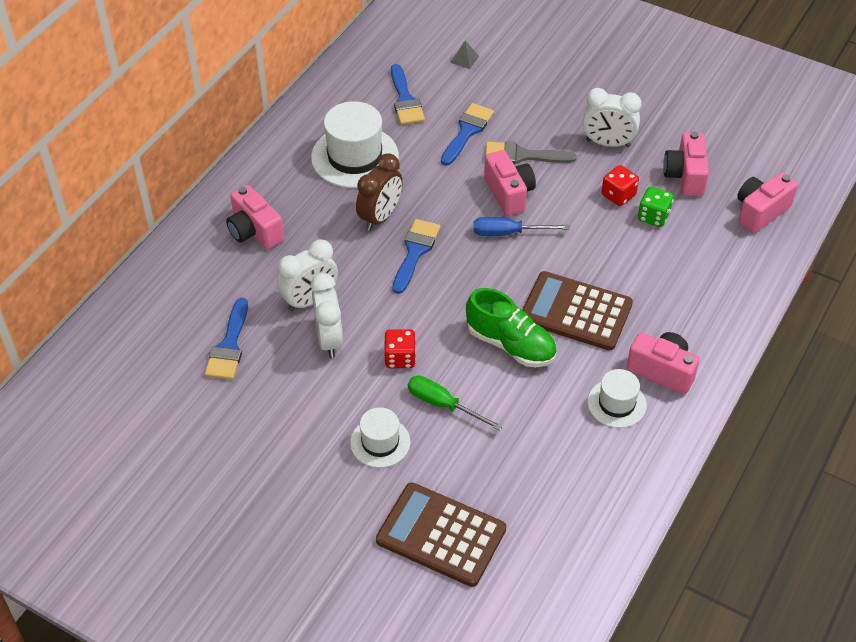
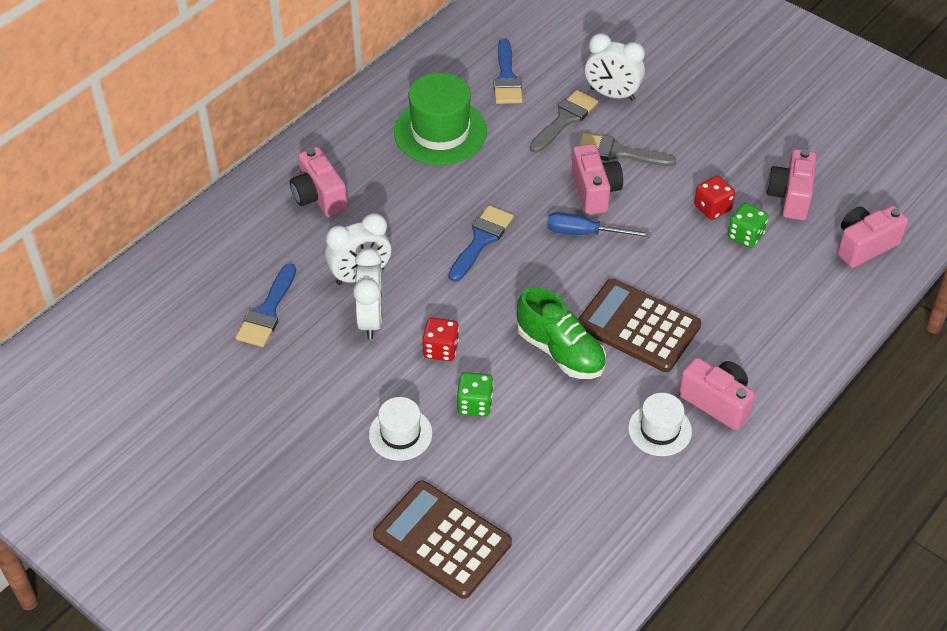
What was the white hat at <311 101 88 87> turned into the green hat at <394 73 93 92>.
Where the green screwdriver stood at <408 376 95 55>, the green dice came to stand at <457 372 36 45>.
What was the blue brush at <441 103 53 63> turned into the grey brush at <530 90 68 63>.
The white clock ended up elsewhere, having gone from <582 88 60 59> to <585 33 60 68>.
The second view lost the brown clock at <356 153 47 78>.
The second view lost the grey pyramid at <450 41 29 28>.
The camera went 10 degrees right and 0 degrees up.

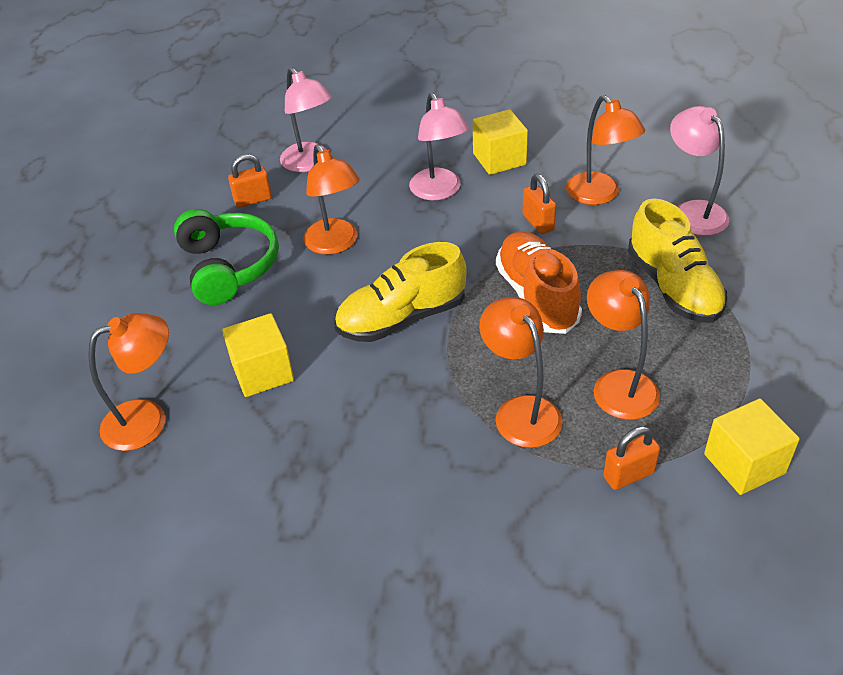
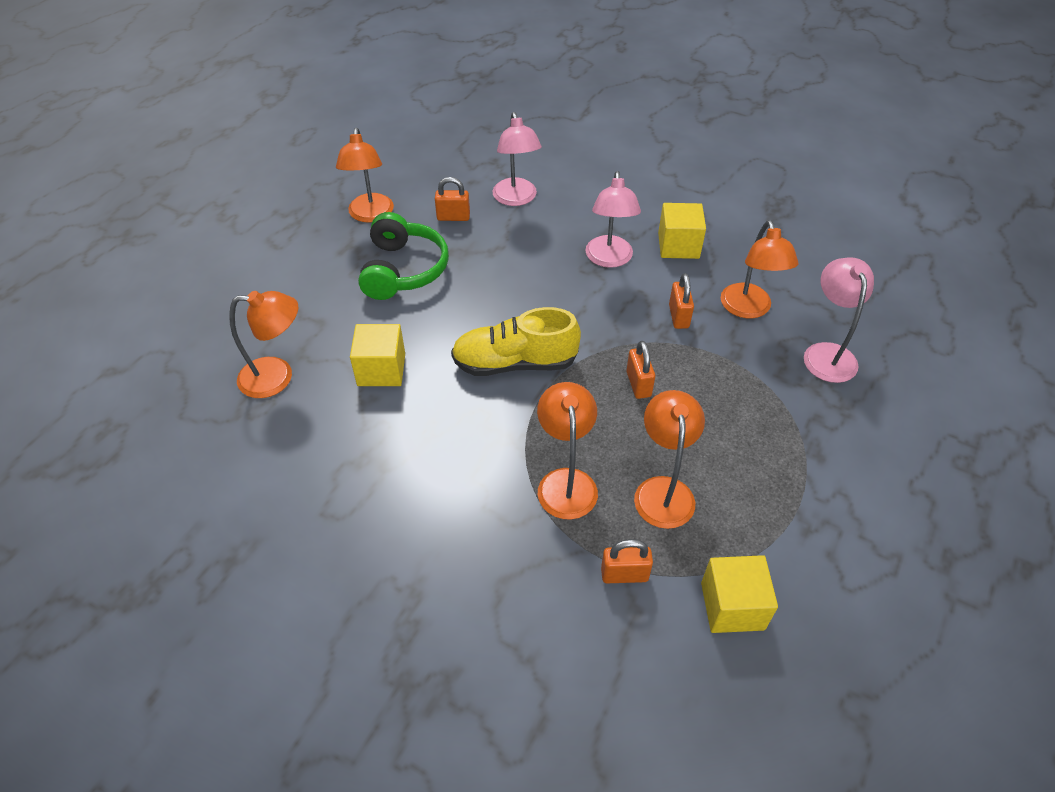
The orange lamp ended up elsewhere, having gone from <304 144 56 111> to <336 128 58 95>.
Where the orange shoe stood at <496 231 86 103>, the orange padlock came to stand at <626 341 29 58>.
The second view lost the yellow shoe at <628 199 99 124>.
The camera went 20 degrees right and 5 degrees up.

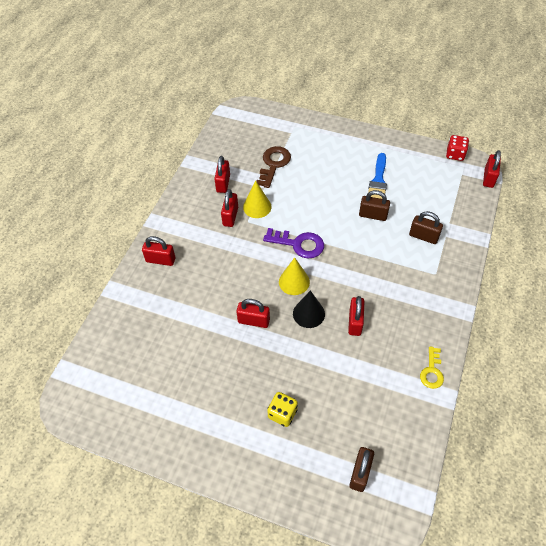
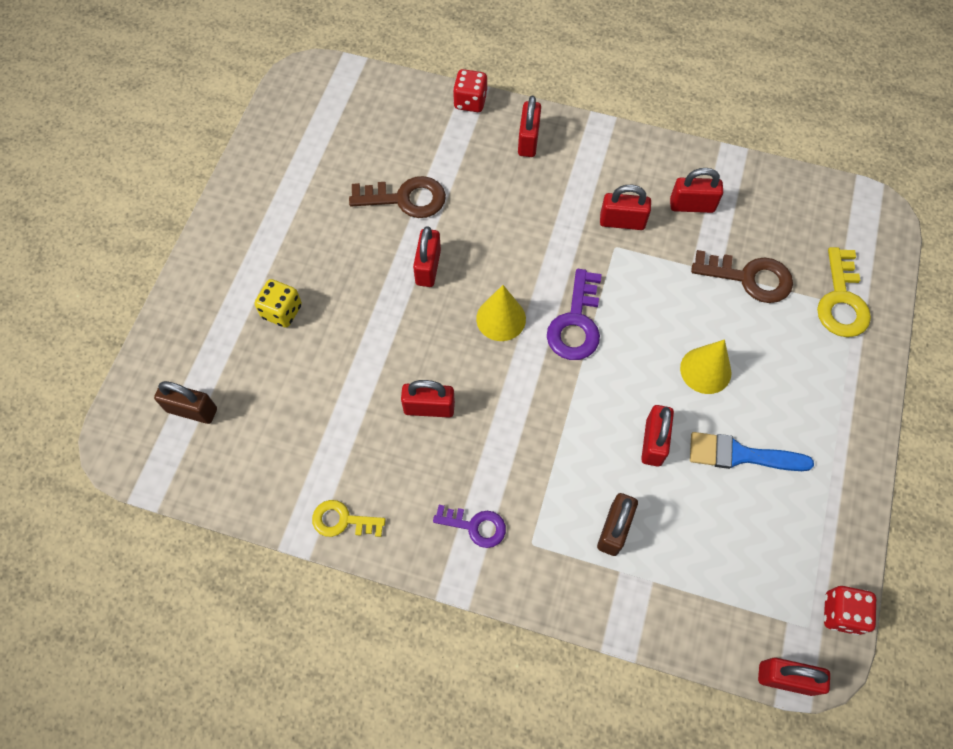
The second view gained the brown key at <349 176 97 42>.
The second view gained the purple key at <433 505 73 43>.
The second view gained the red dice at <453 69 35 43>.
What was the brown padlock at <359 190 31 31> turned into the red padlock at <641 405 33 61>.
The yellow cone ended up elsewhere, having gone from <243 180 28 38> to <680 339 52 55>.
The second view gained the yellow key at <817 247 54 90>.
The second view lost the black cone at <293 290 32 38>.
The camera went 85 degrees right and 10 degrees up.

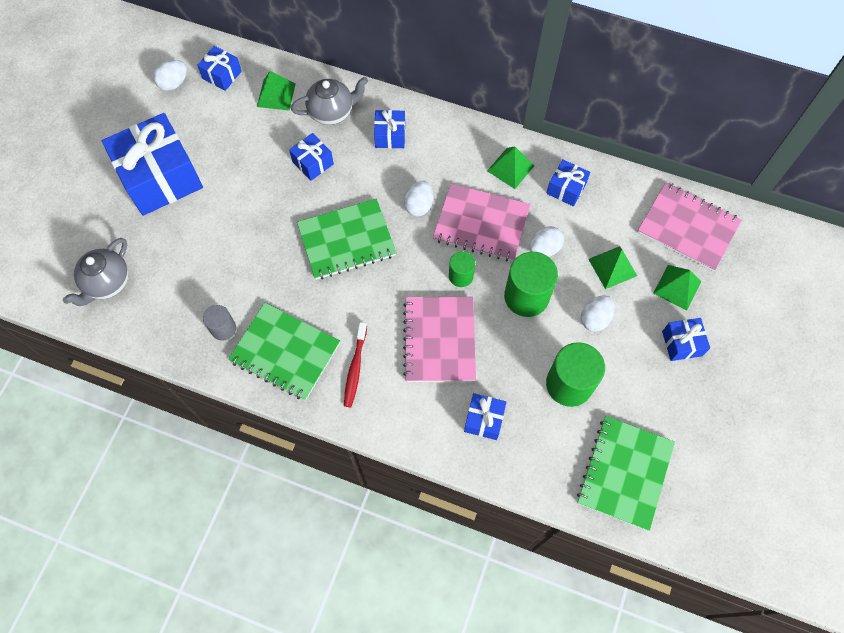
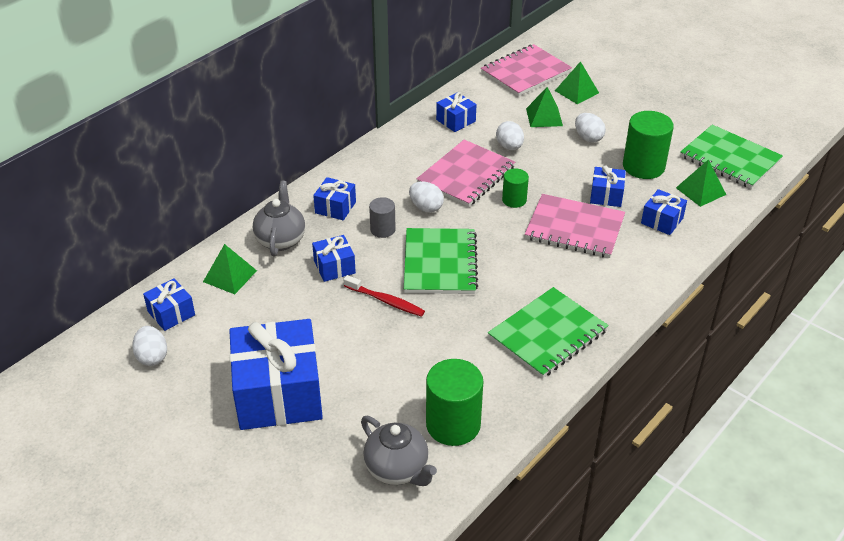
The red toothbrush ended up elsewhere, having gone from <344 322 23 85> to <344 275 81 42>.
The grey cylinder ended up elsewhere, having gone from <203 305 33 36> to <369 197 27 41>.
The green cylinder ended up elsewhere, having gone from <504 252 54 65> to <426 359 57 87>.
The blue gift ended up elsewhere, having gone from <662 318 48 43> to <590 166 36 41>.
The green pyramid ended up elsewhere, having gone from <487 147 48 42> to <676 160 50 47>.
The camera went 70 degrees left and 25 degrees down.

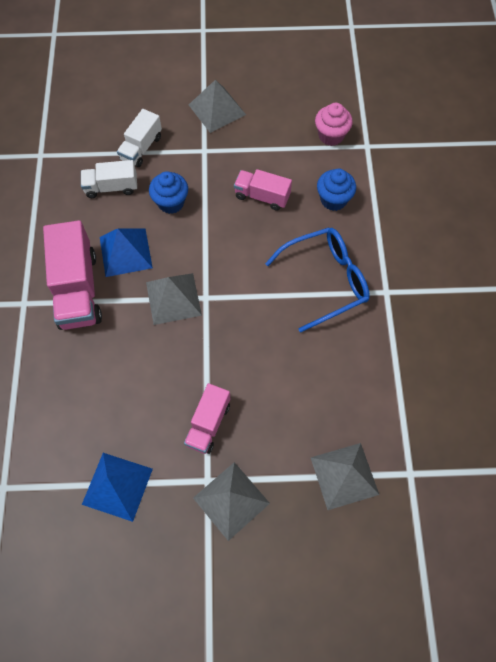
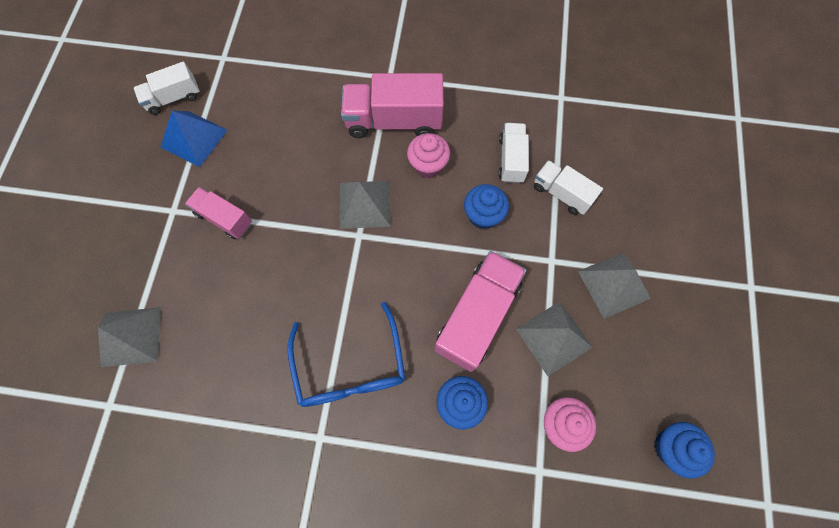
The second view gained the white truck at <133 62 67 53>.
Where the blue pyramid stood at <100 228 53 49>, the pink cupcake came to stand at <407 133 43 45>.
The size of the pink truck at <234 169 58 42> changed by a factor of 1.69.
The grey pyramid ended up elsewhere, having gone from <193 462 77 79> to <516 302 77 74>.
The second view gained the blue cupcake at <654 422 61 57>.
The camera went 100 degrees right and 5 degrees up.

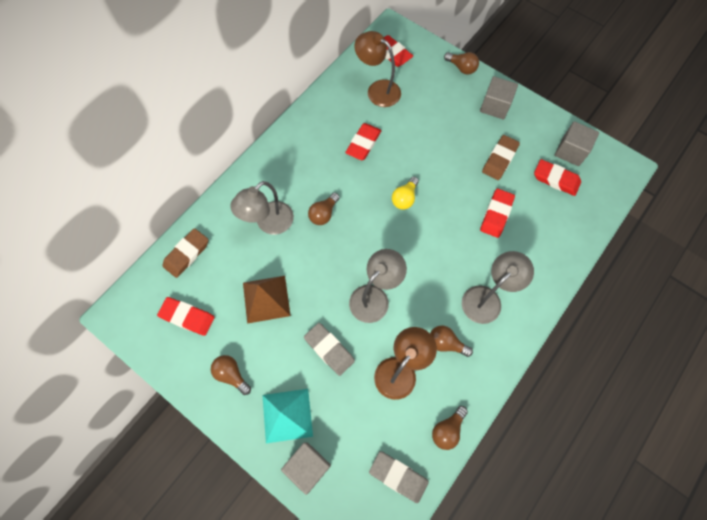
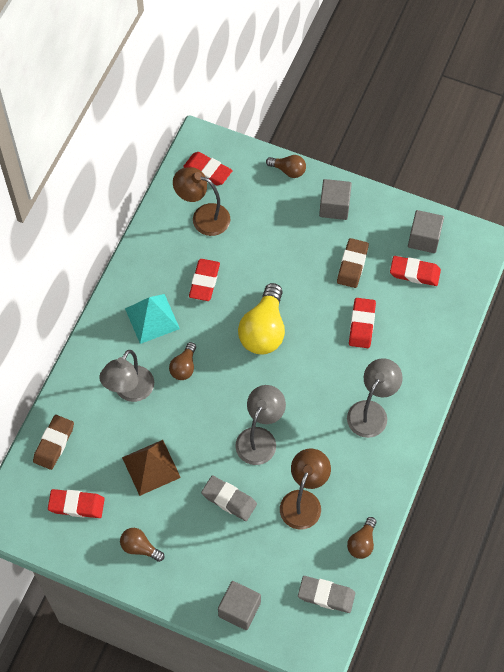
The turquoise pyramid ended up elsewhere, having gone from <263 389 50 54> to <125 294 55 50>.
The size of the yellow light bulb at <392 177 27 33> changed by a factor of 1.89.
The second view lost the brown light bulb at <430 325 43 32>.
The camera went 15 degrees left and 5 degrees down.

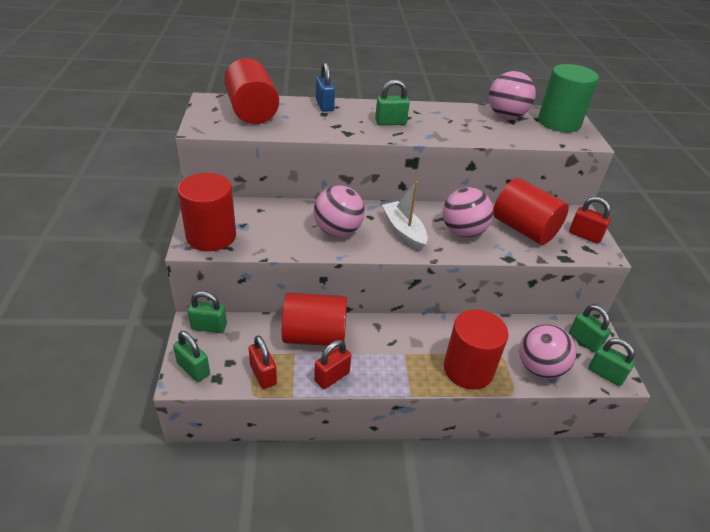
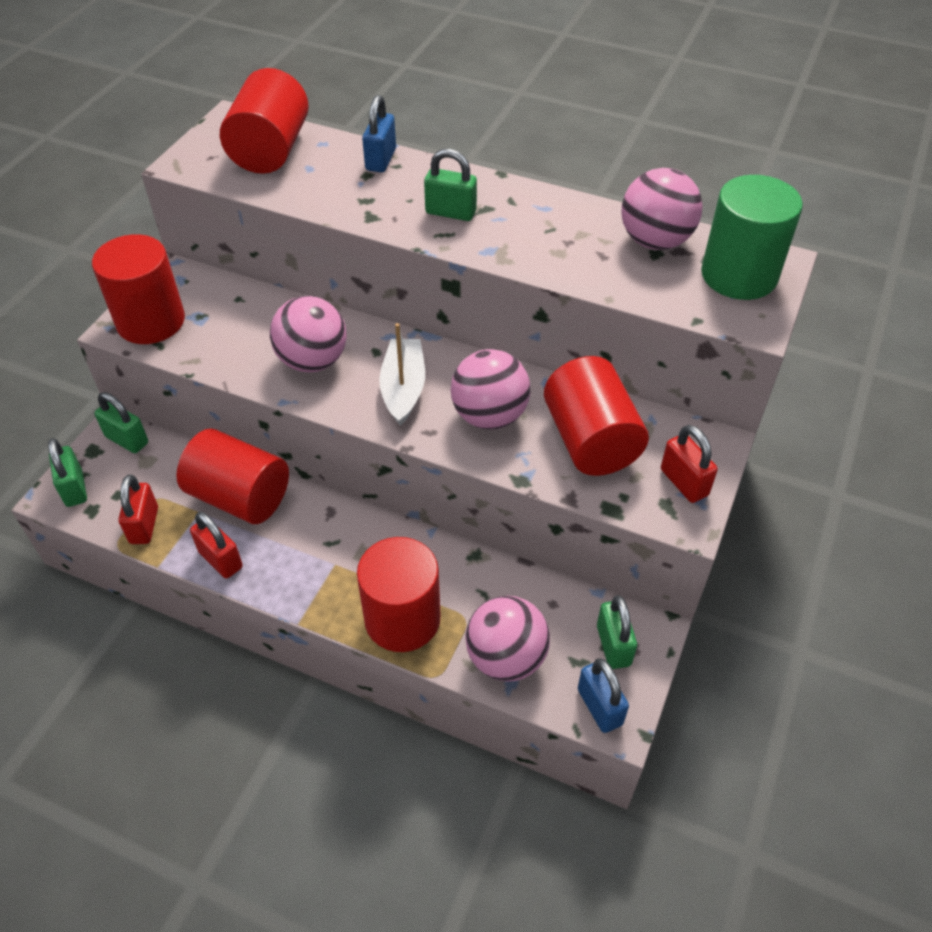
The red padlock at <314 340 37 49> ended up facing another way, 60 degrees clockwise from before.
What was the green padlock at <588 338 47 48> turned into the blue padlock at <578 658 51 75>.
The camera went 30 degrees right and 10 degrees up.

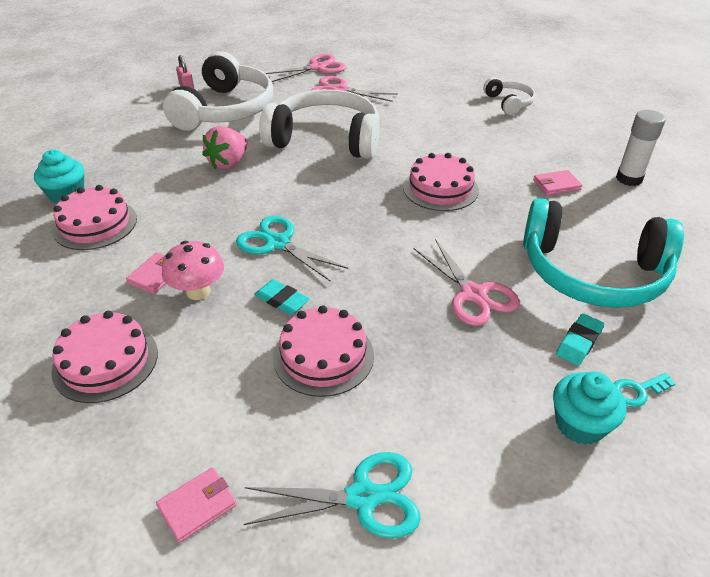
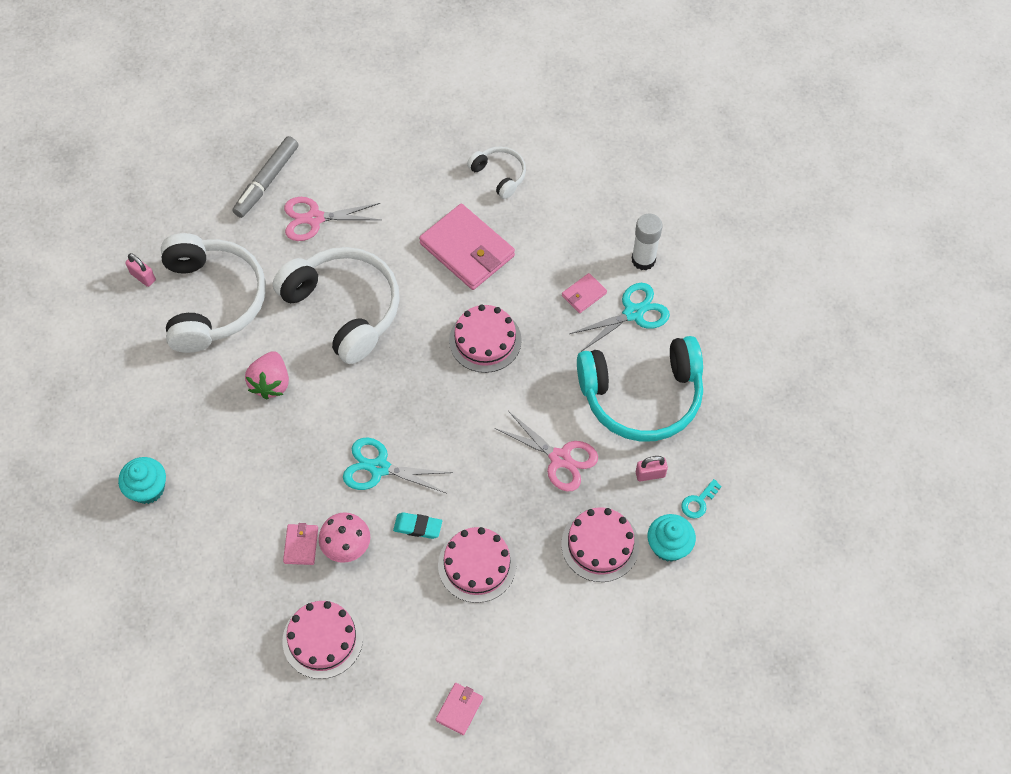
Where the pink scissors stood at <265 54 81 28>, the grey marker came to stand at <232 136 66 82>.
The white headphones at <259 89 121 70> ended up facing another way, 60 degrees clockwise from before.
The second view gained the pink wallet at <419 204 96 86>.
The pink cake ended up elsewhere, having gone from <52 185 85 65> to <561 507 78 75>.
The turquoise scissors ended up elsewhere, having gone from <243 452 178 87> to <570 283 100 68>.
Where the turquoise eraser stood at <556 313 48 53>, the pink padlock came to stand at <636 456 32 26>.
The camera went 25 degrees left and 20 degrees up.

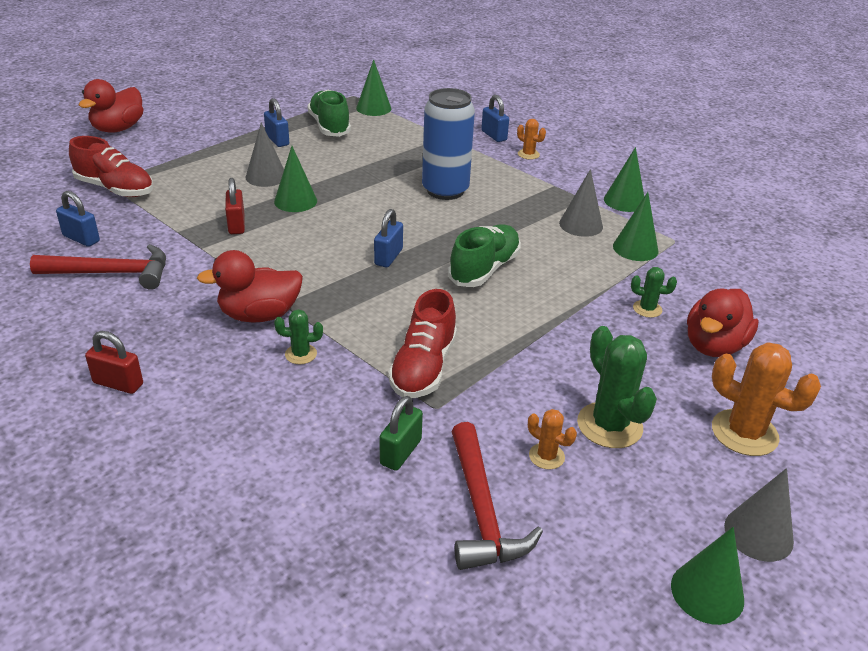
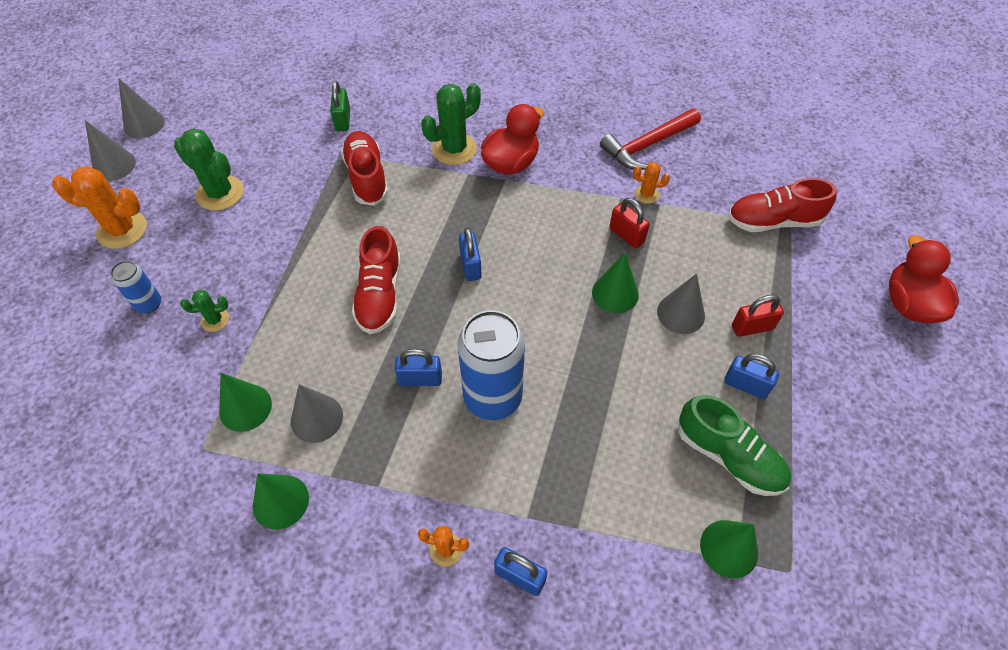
Where the red duck stood at <687 288 72 69>, the blue can came to stand at <110 260 51 53>.
What was the green cone at <671 527 73 98> turned into the grey cone at <118 78 47 61>.
What was the green shoe at <448 224 73 63> turned into the red shoe at <352 226 49 108>.
The blue padlock ended up elsewhere, having gone from <56 191 44 56> to <395 349 47 37>.
The size of the green cactus at <274 309 49 55> changed by a factor of 1.90.
The orange cactus ended up elsewhere, having gone from <528 409 49 61> to <633 162 37 42>.
The red padlock ended up elsewhere, having gone from <85 331 58 63> to <732 295 52 42>.
The second view lost the red hammer at <452 422 91 148>.
The camera went 150 degrees right and 20 degrees up.

